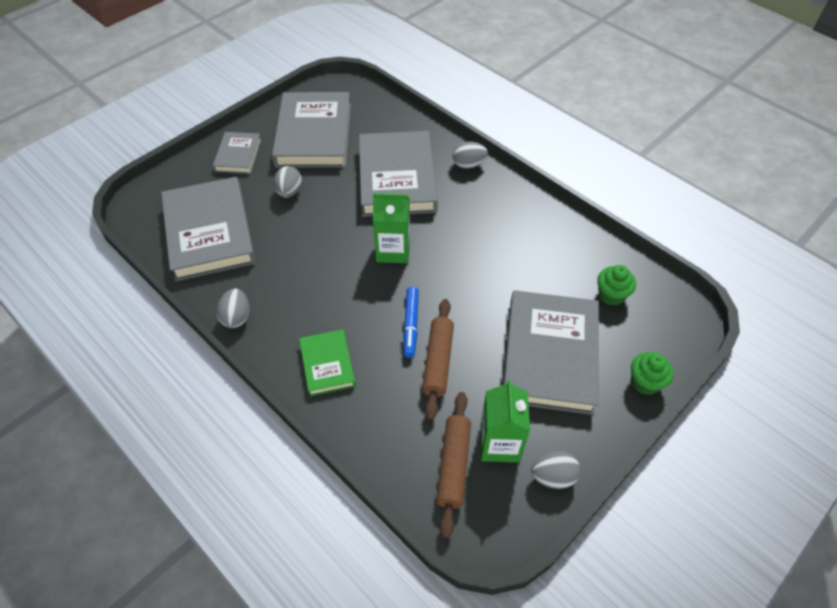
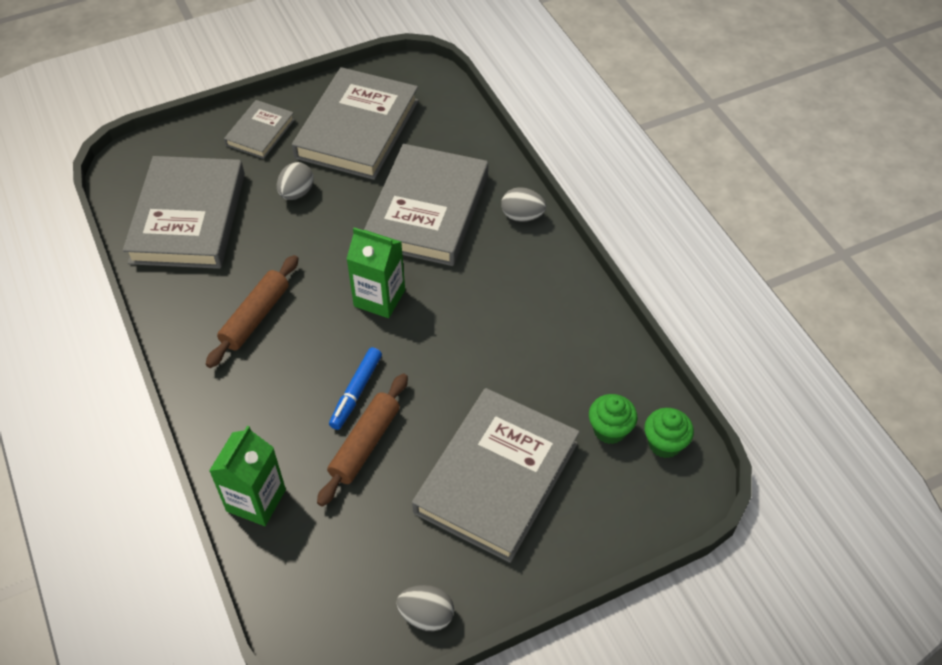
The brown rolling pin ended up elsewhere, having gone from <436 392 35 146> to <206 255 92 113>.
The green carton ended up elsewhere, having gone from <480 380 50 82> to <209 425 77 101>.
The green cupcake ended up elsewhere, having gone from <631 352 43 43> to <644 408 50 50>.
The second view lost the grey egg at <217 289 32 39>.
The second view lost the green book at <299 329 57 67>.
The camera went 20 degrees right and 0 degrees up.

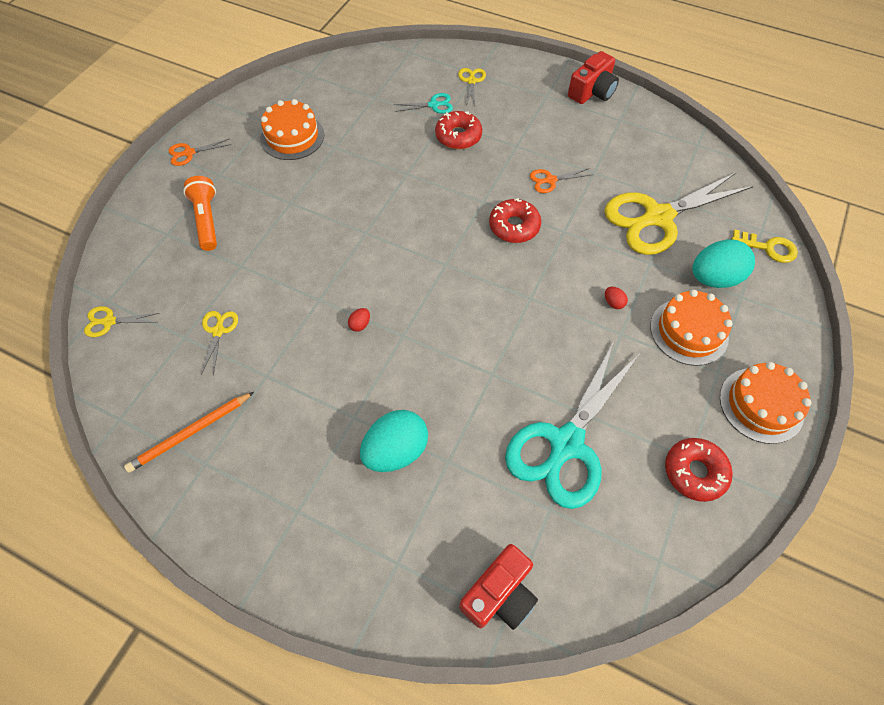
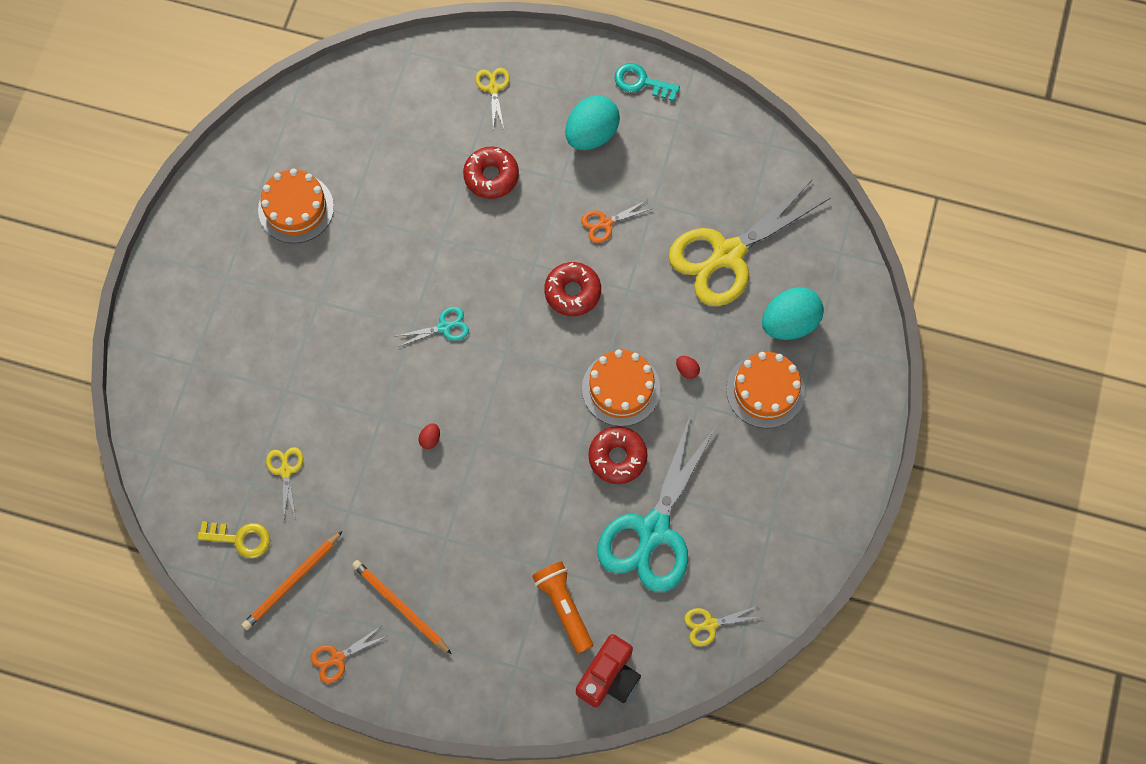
The yellow key ended up elsewhere, having gone from <731 230 67 33> to <197 521 73 37>.
The orange scissors ended up elsewhere, having gone from <168 138 63 28> to <311 626 76 57>.
The second view gained the orange pencil at <352 560 100 94>.
The turquoise scissors ended up elsewhere, having gone from <394 93 59 21> to <397 307 72 40>.
The orange flashlight ended up elsewhere, having gone from <183 176 34 75> to <532 561 61 93>.
The turquoise egg ended up elsewhere, having gone from <360 410 68 62> to <565 95 55 55>.
The orange cake ended up elsewhere, having gone from <720 362 92 82> to <582 349 79 77>.
The red donut ended up elsewhere, having gone from <665 438 68 64> to <588 426 60 58>.
Where the red camera stood at <568 51 51 53>, the turquoise key came to stand at <615 63 65 38>.
The yellow scissors ended up elsewhere, having gone from <84 306 76 31> to <684 605 77 42>.
The camera went 10 degrees left and 10 degrees up.

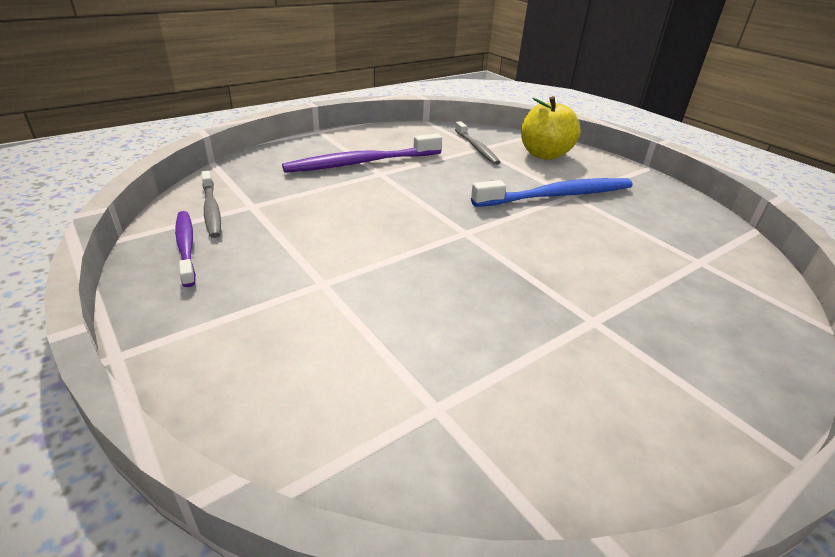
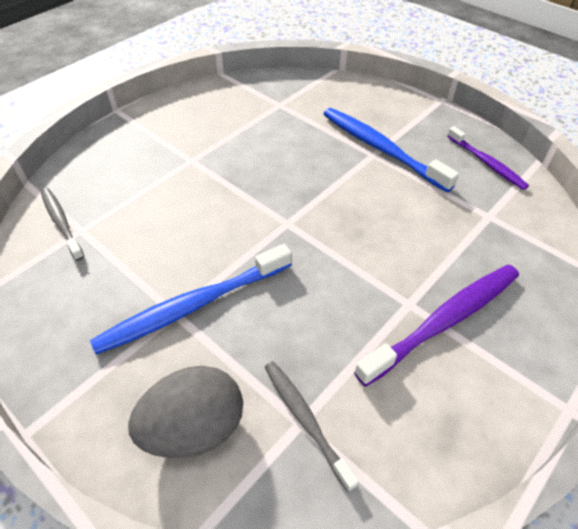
The grey toothbrush ended up elsewhere, having gone from <201 171 20 67> to <41 188 44 73>.
Where the yellow apple stood at <521 96 60 64>, the grey egg came to stand at <128 366 115 92>.
The second view gained the blue toothbrush at <324 108 135 84>.
The camera went 170 degrees right and 15 degrees up.

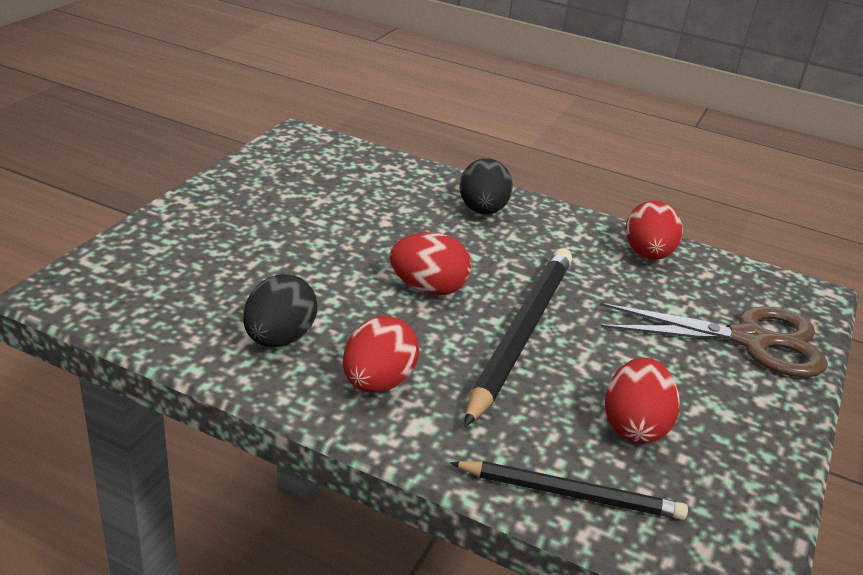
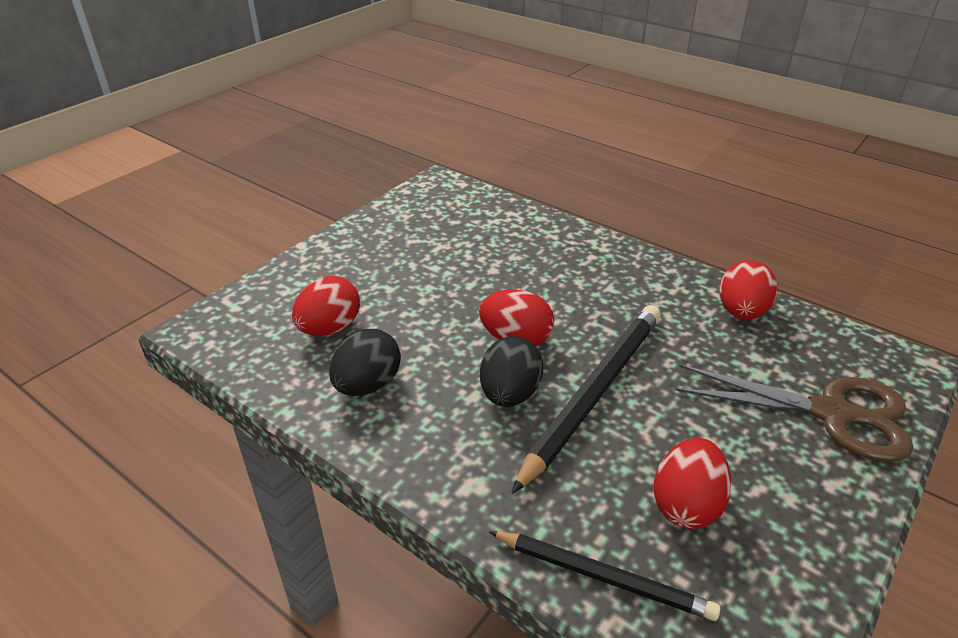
The red egg ended up elsewhere, having gone from <343 316 76 77> to <292 276 68 60>.
The black egg ended up elsewhere, having gone from <460 158 53 57> to <480 336 63 71>.
The camera went 15 degrees right and 5 degrees up.

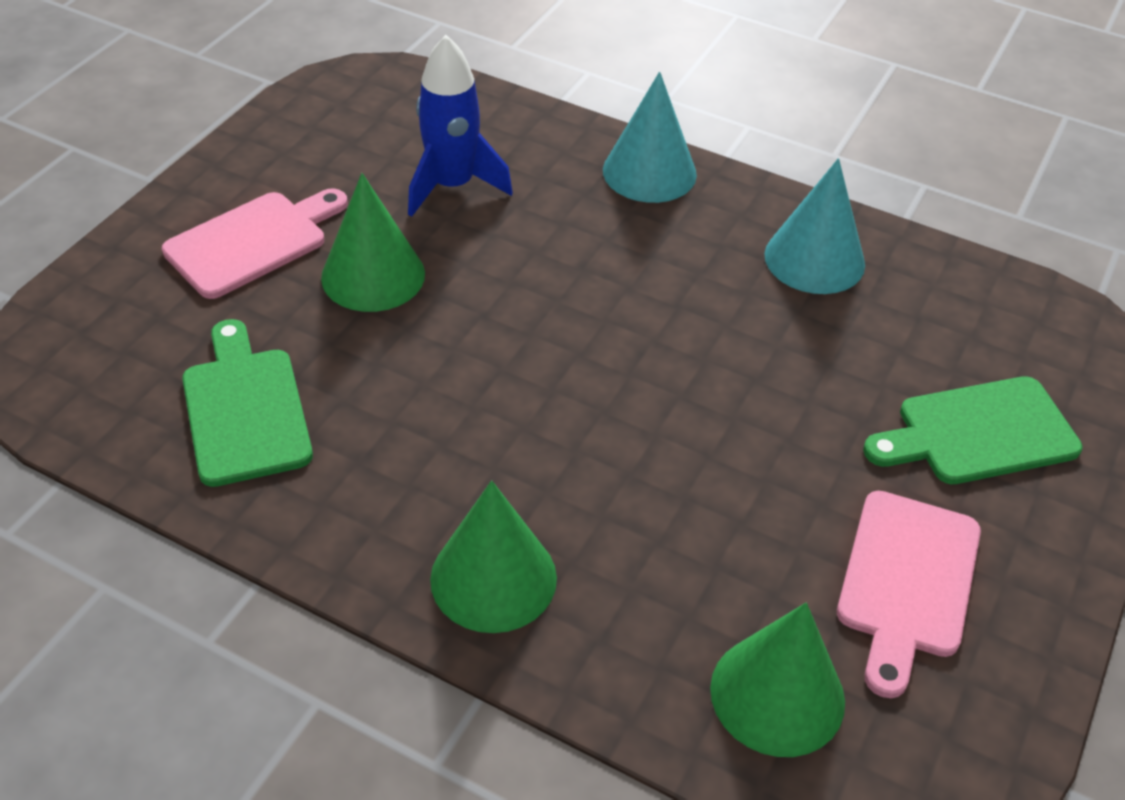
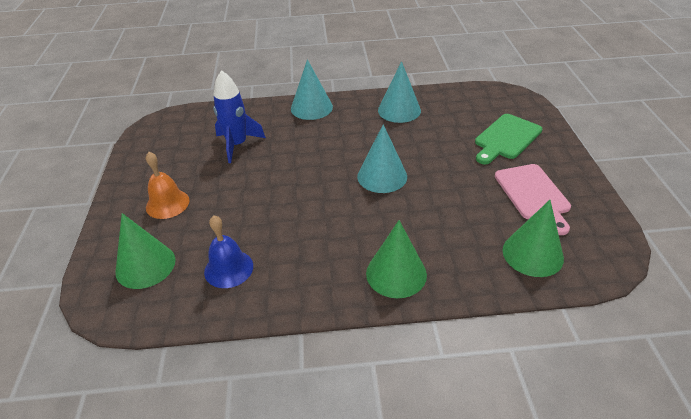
The green cone ended up elsewhere, having gone from <321 173 104 139> to <115 213 60 76>.
Where the pink cutting board stood at <162 188 186 111>, the orange bell came to stand at <146 152 44 67>.
Where the green cutting board stood at <182 319 131 168>, the blue bell came to stand at <204 215 49 73>.
The second view gained the turquoise cone at <357 124 50 69>.
The camera went 30 degrees left and 5 degrees down.

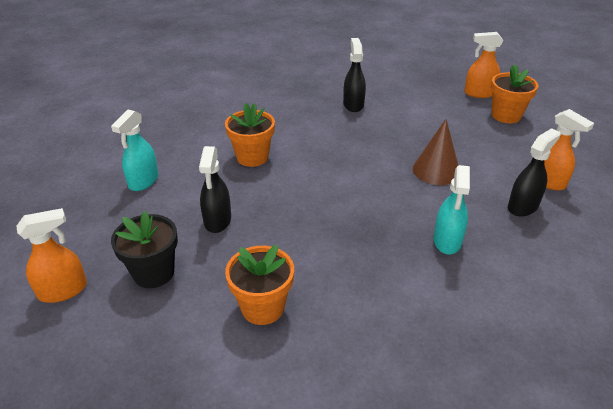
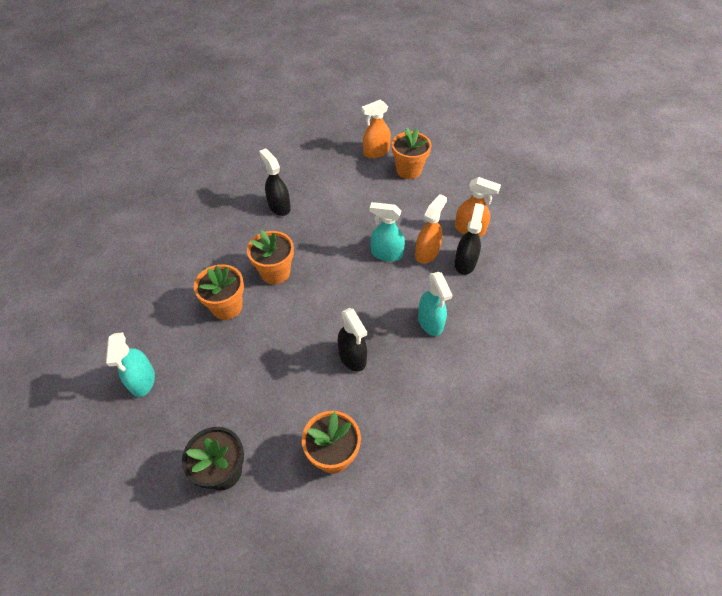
The second view gained the orange flower pot at <247 230 47 54>.
The black spray bottle ended up elsewhere, having gone from <199 146 32 87> to <338 308 29 64>.
Where the brown cone stood at <413 119 46 66>, the turquoise spray bottle came to stand at <370 202 35 60>.
The orange spray bottle ended up elsewhere, having gone from <16 208 71 95> to <415 194 32 70>.
The camera went 30 degrees left and 15 degrees up.

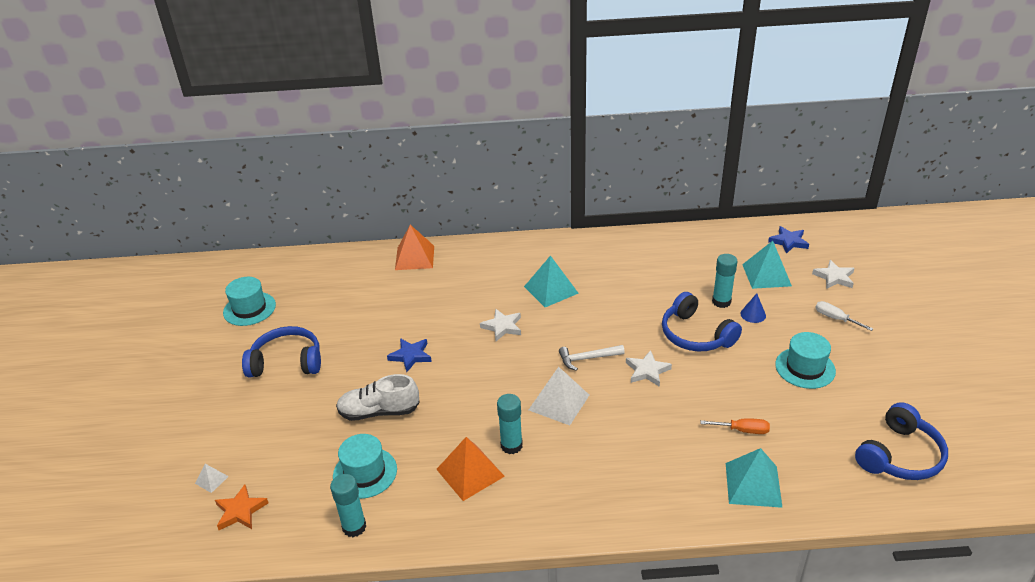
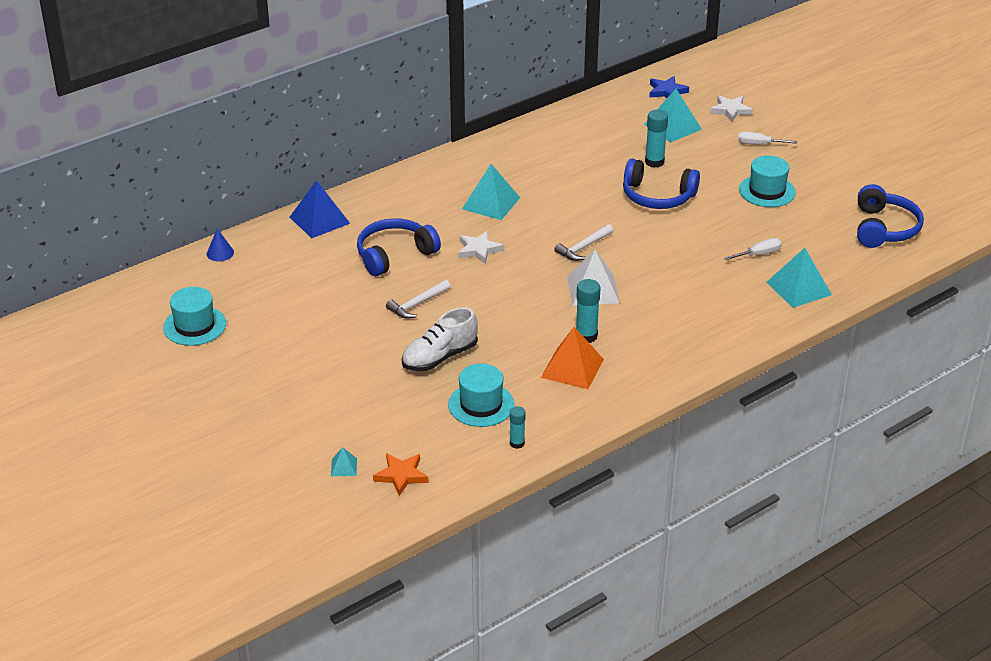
The blue cone ended up elsewhere, having gone from <740 293 26 30> to <207 229 27 33>.
What was the orange pyramid at <395 225 39 45> turned into the blue pyramid at <289 180 61 58>.
What was the white pyramid at <195 464 34 29> turned into the turquoise pyramid at <331 447 26 29>.
The blue headphones ended up elsewhere, having gone from <242 326 79 52> to <357 218 84 58>.
Where the blue star stood at <387 338 45 34>, the white hammer came to stand at <386 280 65 39>.
The size of the turquoise glue stick at <330 474 36 63> changed by a factor of 0.63.
What was the orange screwdriver at <701 418 69 16> turned into the white screwdriver at <724 238 58 22>.
The second view lost the white star at <626 350 46 37>.
The camera went 35 degrees left and 0 degrees up.

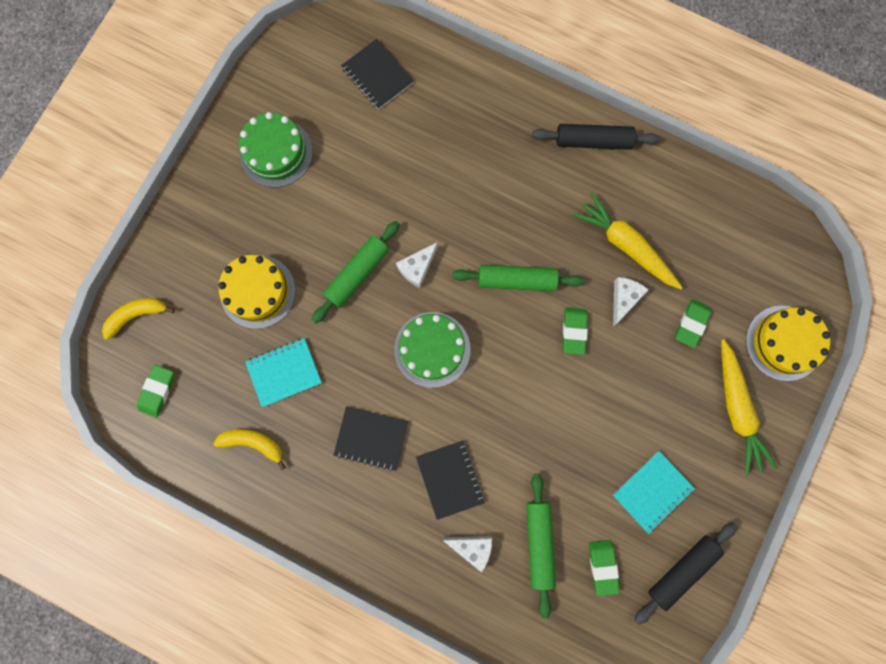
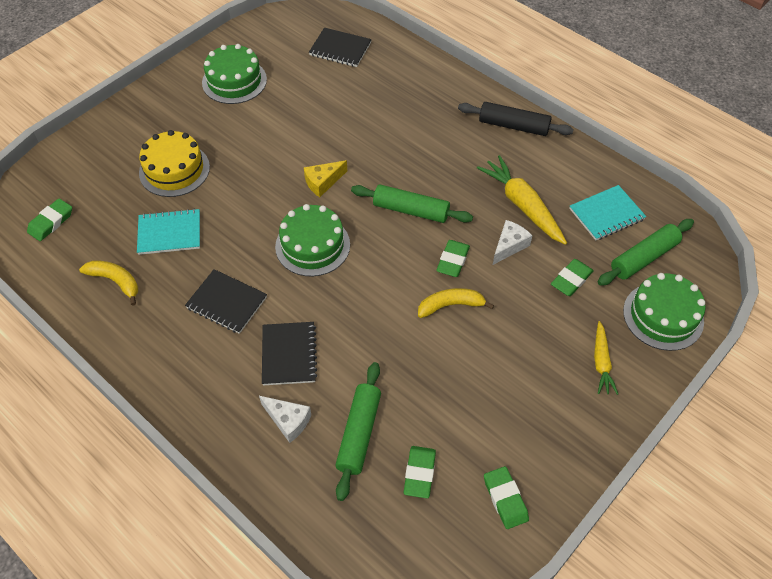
What was the white cheese at <396 242 42 46> turned into the yellow cheese at <304 160 43 37>.
The black notebook at <341 39 73 71> ended up facing another way, 45 degrees counterclockwise from before.
The yellow banana ended up elsewhere, having gone from <102 298 73 42> to <418 288 76 30>.
Where the black rolling pin stood at <634 522 103 103>, the green eraser came to stand at <484 466 45 63>.
The turquoise notebook ended up elsewhere, having gone from <613 451 82 83> to <569 185 77 55>.
The size of the yellow carrot at <721 339 56 137> changed by a factor of 0.58.
The green rolling pin ended up elsewhere, having gone from <312 221 88 102> to <598 219 96 67>.
What was the yellow cake at <746 306 84 75> turned into the green cake at <623 273 83 78>.
The camera went 15 degrees right and 25 degrees down.

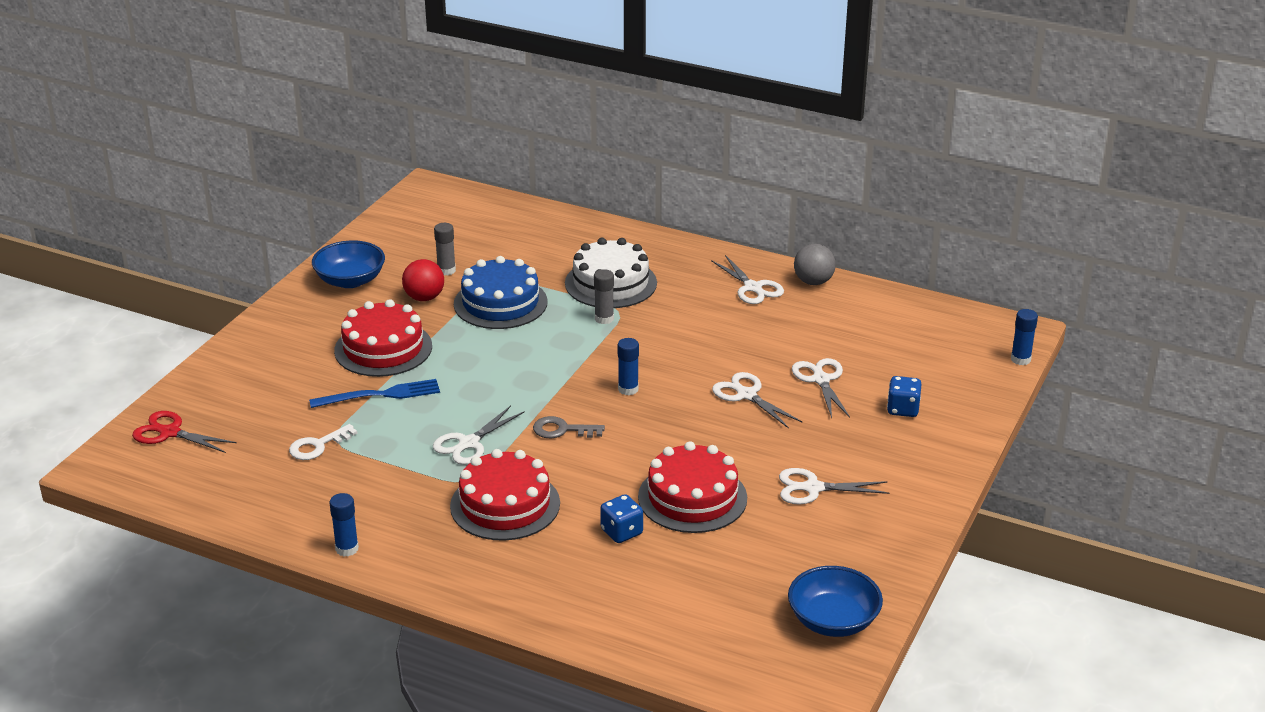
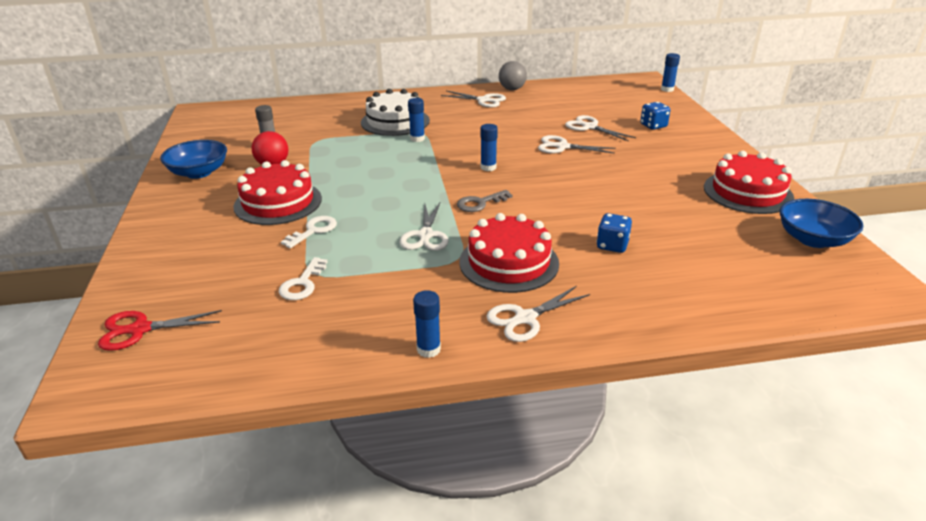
Where the blue fork stood at <309 379 131 29>, the white key came to stand at <281 216 56 32>.
What was the grey glue stick at <594 269 20 55> turned into the blue glue stick at <408 98 17 44>.
The white scissors ended up elsewhere, having gone from <779 468 110 36> to <486 286 104 56>.
The red cake ended up elsewhere, having gone from <638 441 109 92> to <704 151 90 63>.
The second view lost the blue cake at <454 256 94 73>.
The camera went 35 degrees left and 0 degrees up.

